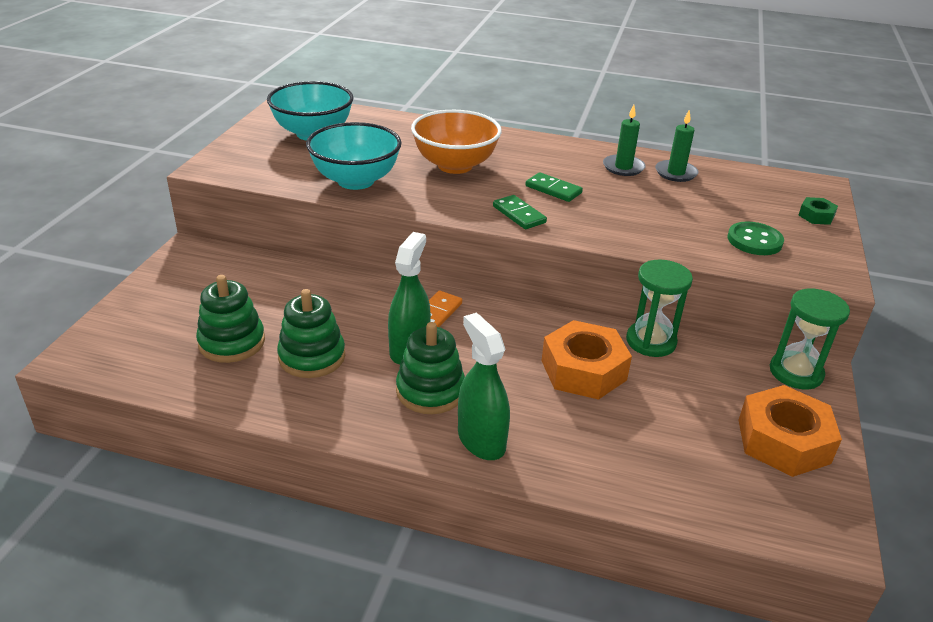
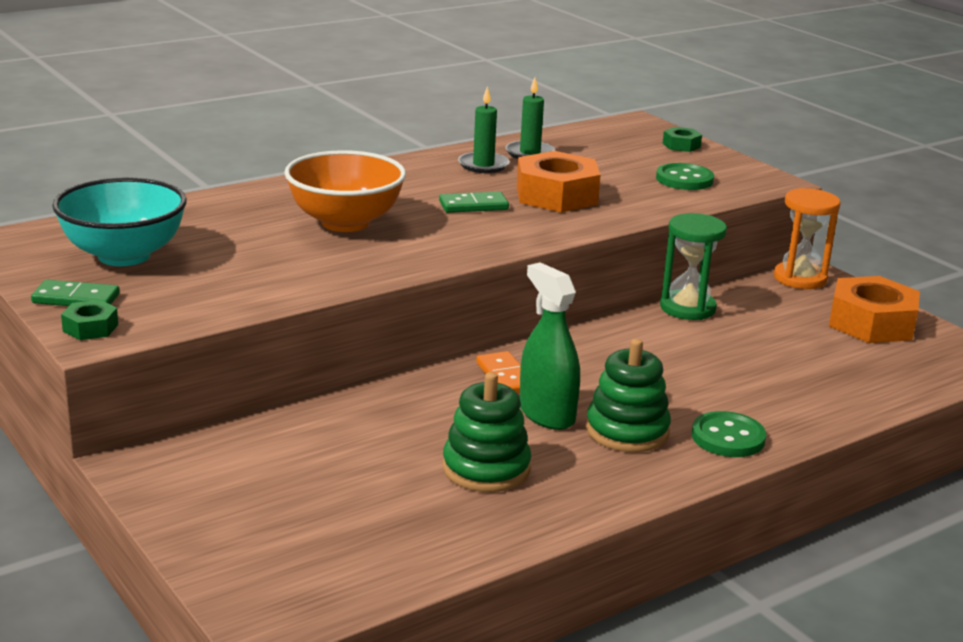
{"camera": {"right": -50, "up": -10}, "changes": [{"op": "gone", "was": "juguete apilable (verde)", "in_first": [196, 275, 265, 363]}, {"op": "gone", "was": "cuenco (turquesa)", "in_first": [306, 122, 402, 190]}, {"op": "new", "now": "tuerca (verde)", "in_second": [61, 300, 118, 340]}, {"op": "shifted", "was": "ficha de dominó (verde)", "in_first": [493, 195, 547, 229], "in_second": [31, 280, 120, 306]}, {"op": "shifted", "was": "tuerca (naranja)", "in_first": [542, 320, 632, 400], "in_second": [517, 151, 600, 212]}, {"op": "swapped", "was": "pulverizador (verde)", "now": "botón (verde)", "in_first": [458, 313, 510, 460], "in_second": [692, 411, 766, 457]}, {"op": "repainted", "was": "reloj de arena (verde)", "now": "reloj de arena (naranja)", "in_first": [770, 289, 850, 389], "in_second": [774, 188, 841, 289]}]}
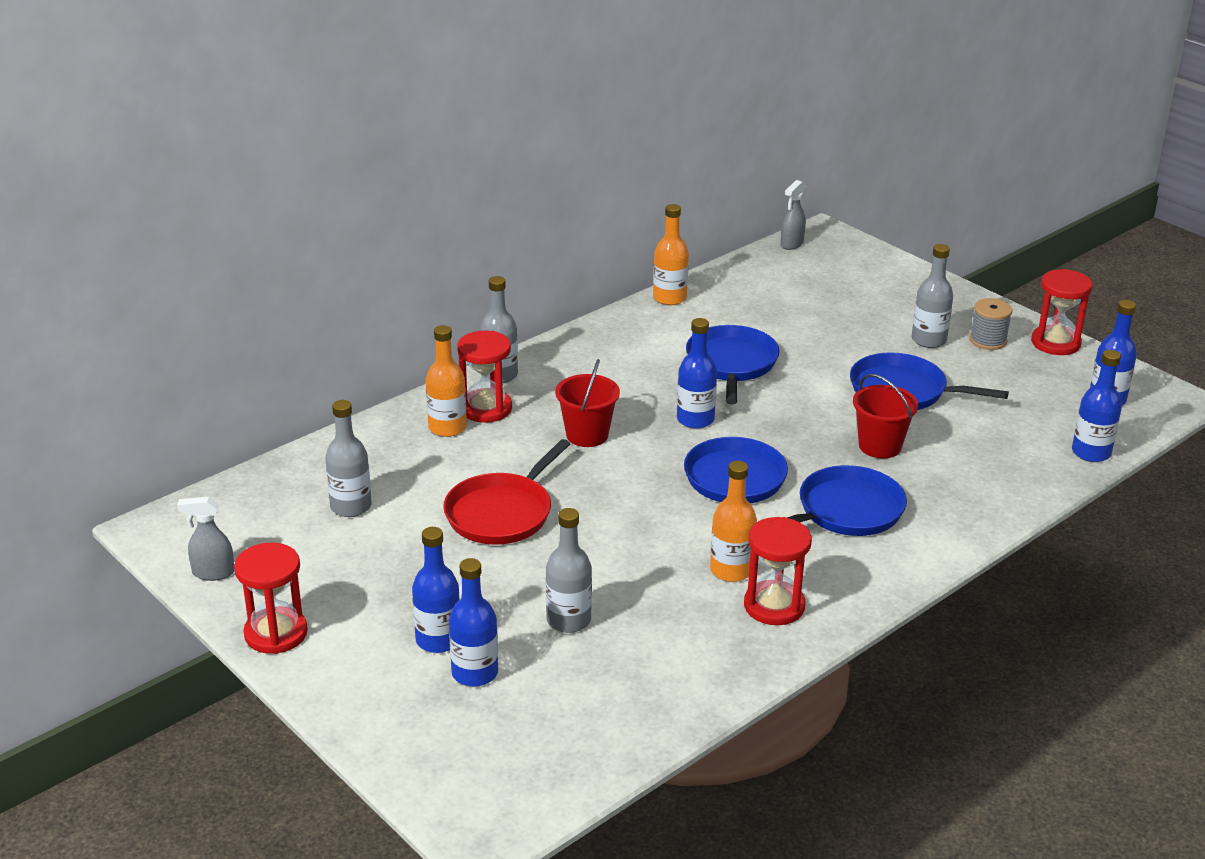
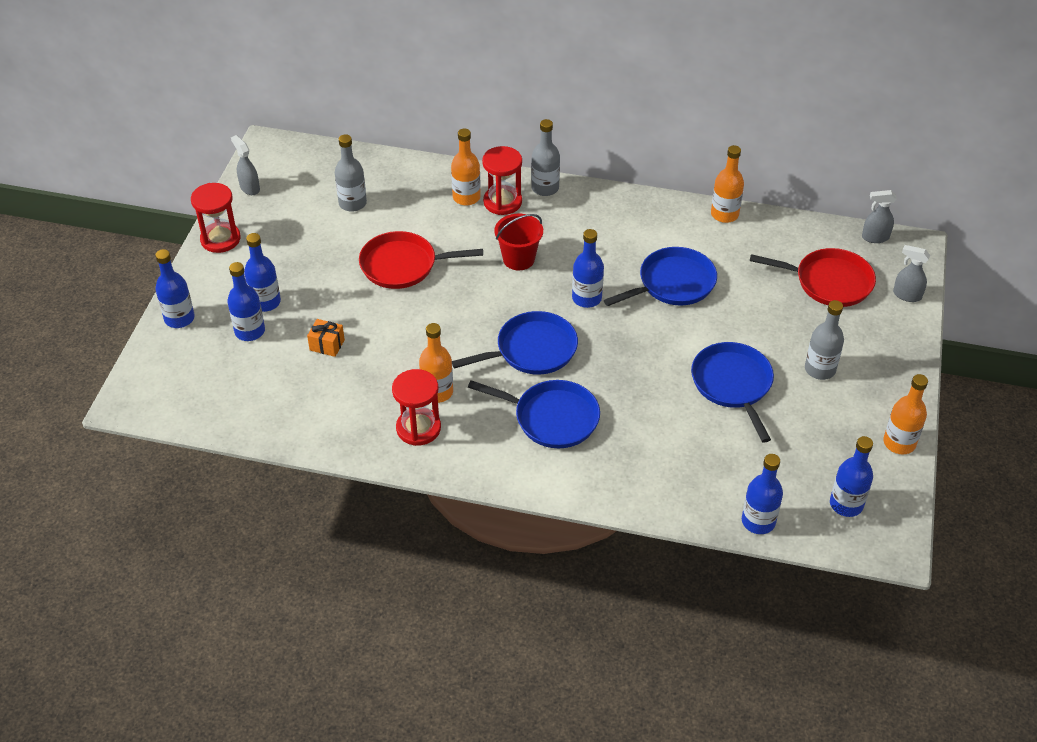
{"camera": {"right": 55, "up": 15}, "changes": [{"op": "gone", "was": "balde (rojo)", "in_first": [853, 374, 918, 458]}, {"op": "gone", "was": "carrete (gris)", "in_first": [970, 298, 1013, 350]}, {"op": "new", "now": "botella (azul)", "in_second": [155, 249, 195, 328]}, {"op": "new", "now": "sartén (rojo)", "in_second": [750, 248, 876, 307]}, {"op": "new", "now": "pulverizador (gris)", "in_second": [893, 245, 930, 302]}, {"op": "swapped", "was": "botella (gris)", "now": "regalo (naranja)", "in_first": [546, 508, 592, 633], "in_second": [307, 319, 345, 357]}, {"op": "swapped", "was": "reloj de arena (rojo)", "now": "botella (naranja)", "in_first": [1031, 269, 1093, 355], "in_second": [883, 374, 928, 454]}]}
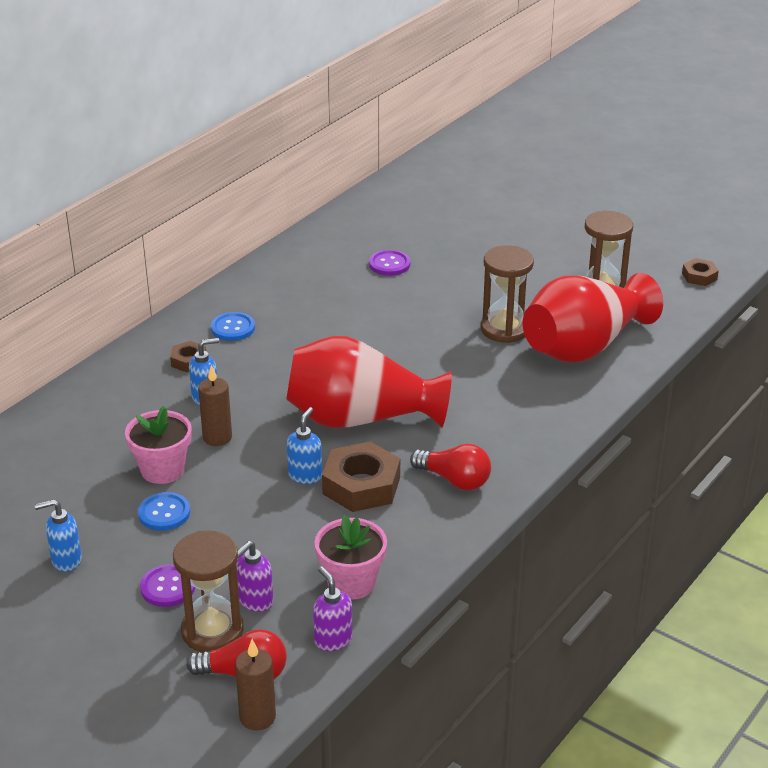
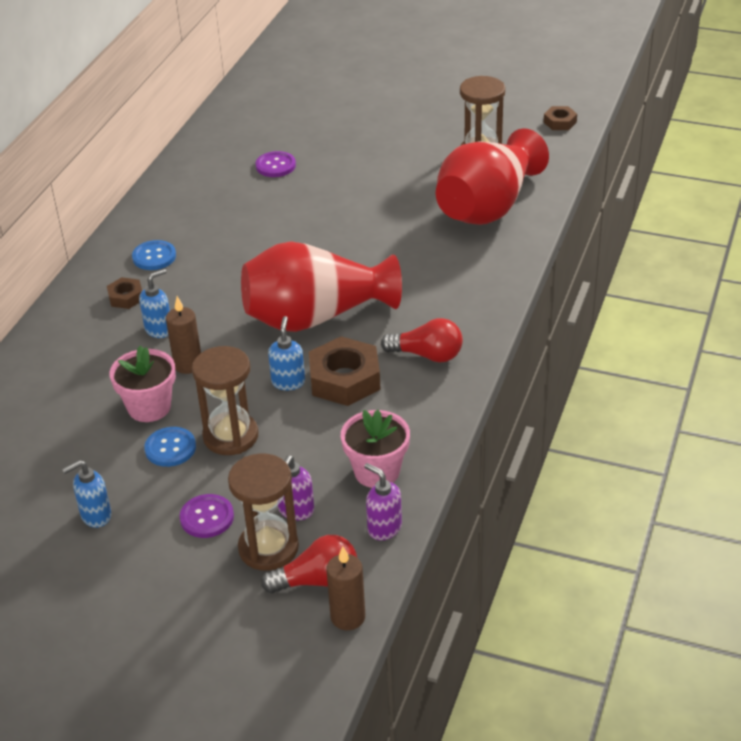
{"camera": {"right": -15, "up": 5}, "changes": [{"op": "shifted", "was": "reloj de arena (marrón)", "in_first": [481, 245, 534, 343], "in_second": [192, 346, 259, 455]}]}
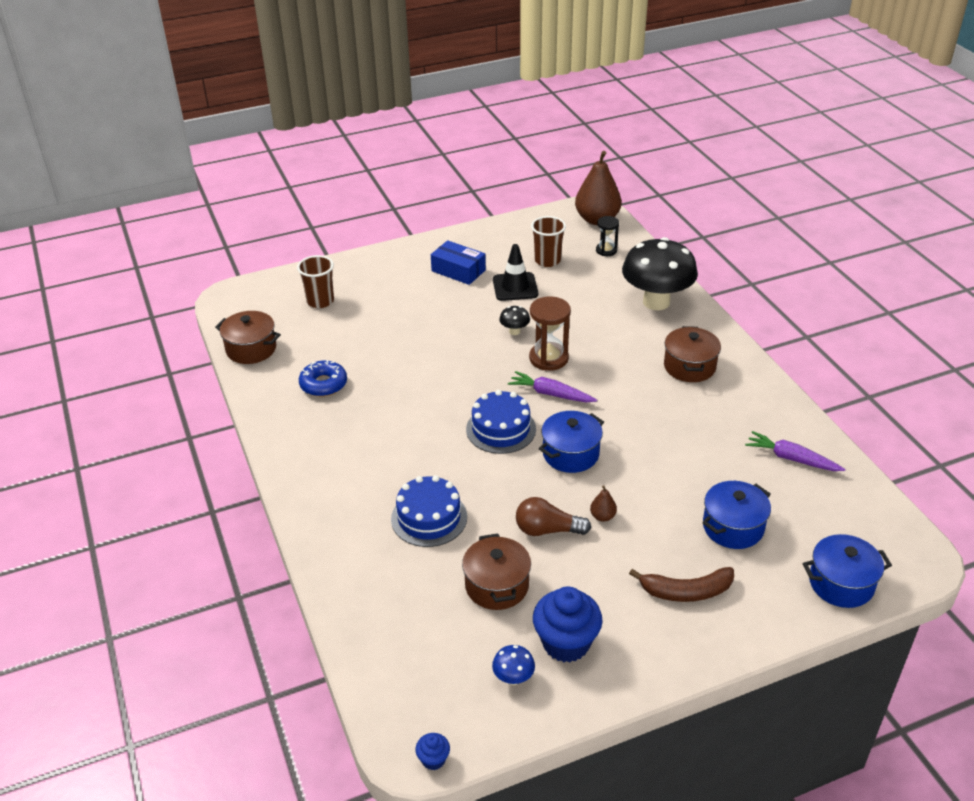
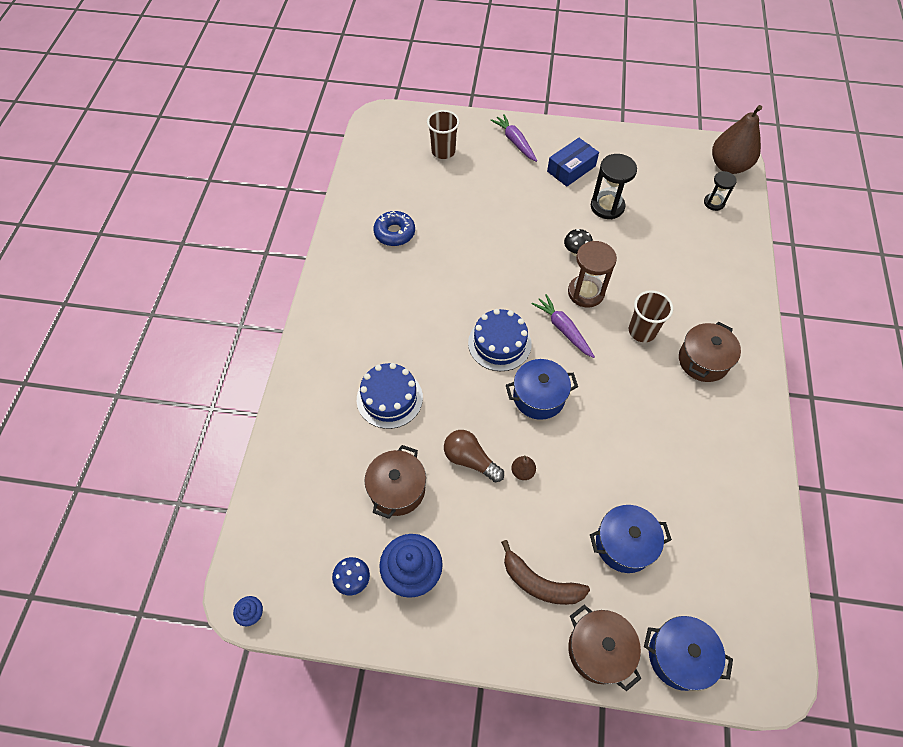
{"camera": {"right": 30, "up": 20}, "changes": [{"op": "gone", "was": "seta (negro)", "in_first": [622, 237, 698, 310]}, {"op": "shifted", "was": "olla (marrón)", "in_first": [215, 311, 281, 364], "in_second": [568, 605, 641, 691]}, {"op": "shifted", "was": "vaso (marrón)", "in_first": [531, 216, 566, 267], "in_second": [629, 290, 673, 342]}, {"op": "shifted", "was": "zanahoria (morado)", "in_first": [745, 431, 845, 471], "in_second": [491, 114, 537, 162]}, {"op": "swapped", "was": "cono de tráfico (negro)", "now": "reloj de arena (negro)", "in_first": [493, 244, 538, 301], "in_second": [591, 154, 637, 219]}, {"op": "rotated", "was": "caja (azul)", "in_first": [431, 240, 486, 285], "in_second": [547, 138, 599, 187], "clockwise": 75}]}
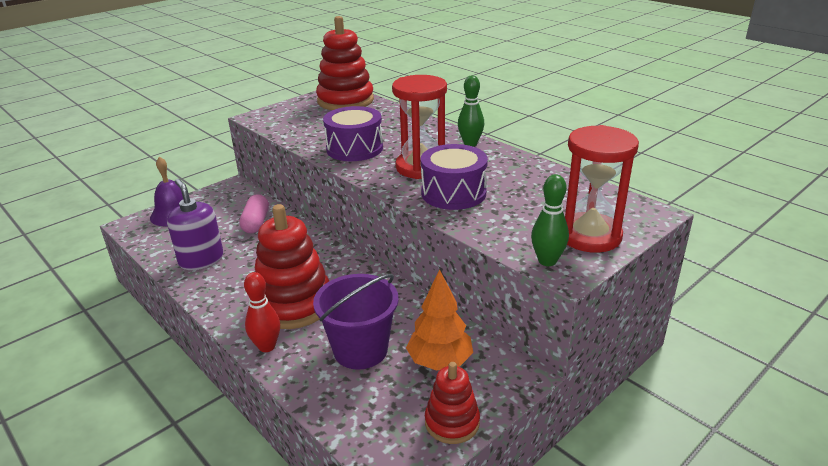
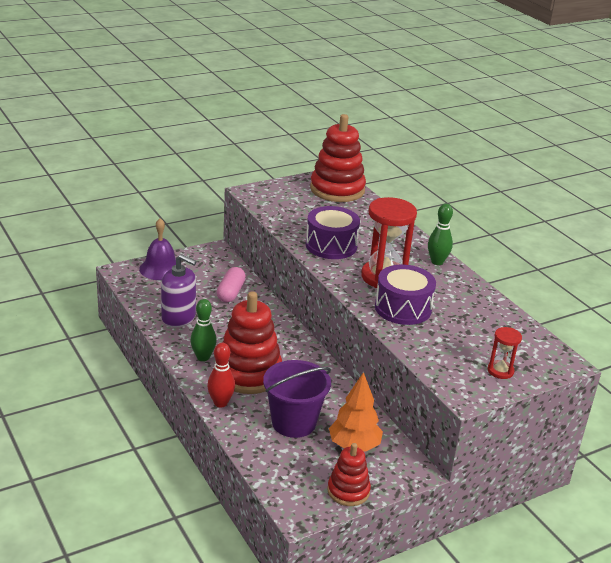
{"camera": {"right": 10, "up": 0}, "changes": [{"op": "shifted", "was": "bolo (verde)", "in_first": [531, 174, 569, 266], "in_second": [190, 299, 217, 361]}, {"op": "rotated", "was": "dispensador de jabón (morado)", "in_first": [167, 179, 223, 270], "in_second": [161, 254, 197, 328], "clockwise": 135}, {"op": "scaled", "was": "reloj de arena (rojo)", "in_first": [565, 125, 639, 252], "in_second": [487, 327, 522, 379], "ratio": 0.5}]}
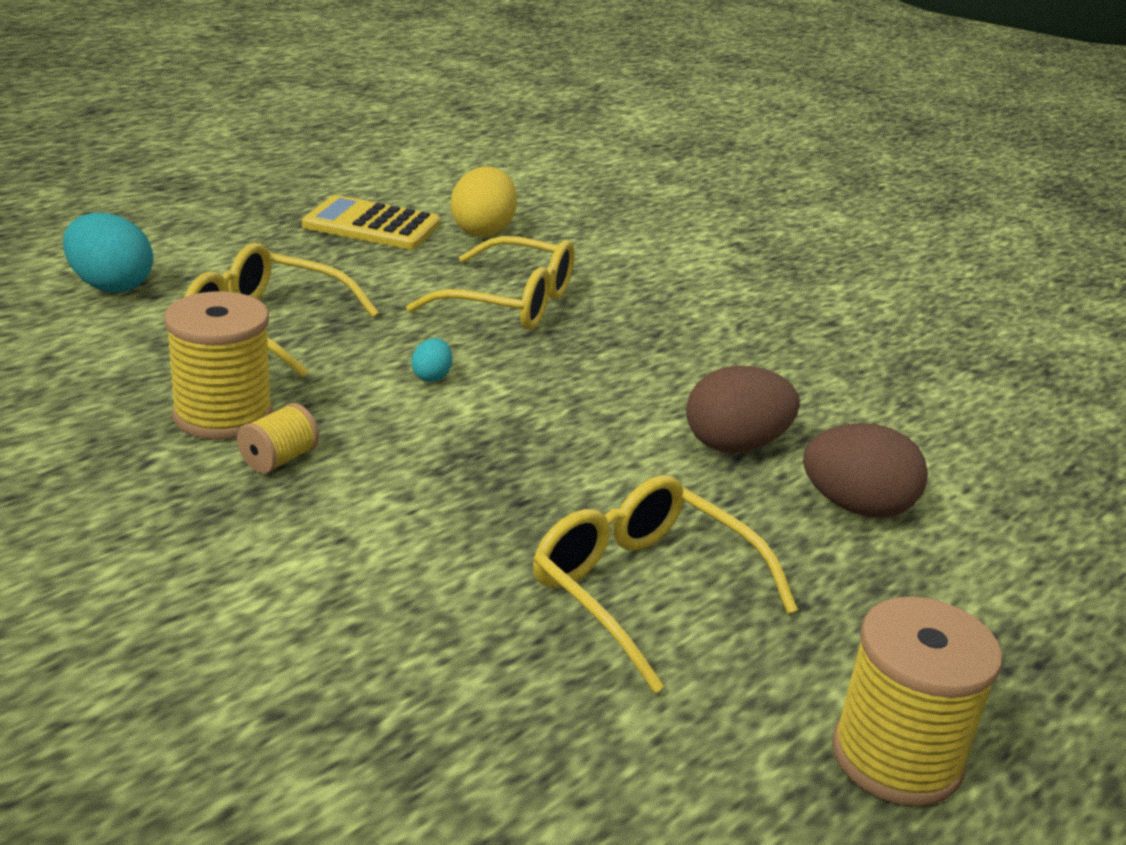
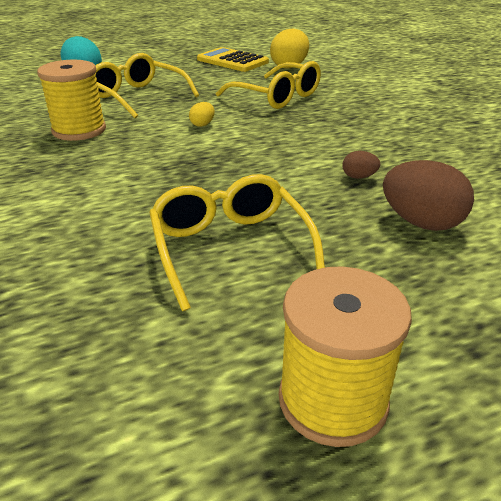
{"camera": {"right": 25, "up": 5}, "changes": [{"op": "gone", "was": "carrete (amarillo)", "in_first": [237, 403, 319, 474]}, {"op": "repainted", "was": "huevo (turquesa)", "now": "huevo (amarillo)", "in_first": [412, 338, 452, 382], "in_second": [189, 102, 215, 127]}, {"op": "scaled", "was": "huevo (marrón)", "in_first": [686, 365, 800, 453], "in_second": [342, 151, 380, 179], "ratio": 0.49}]}
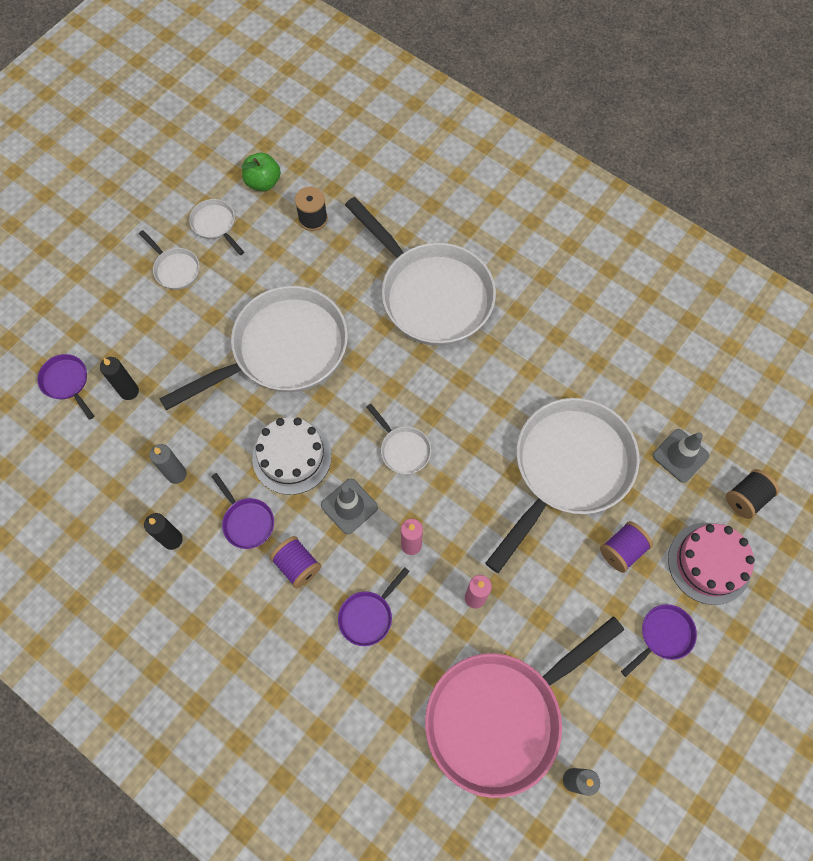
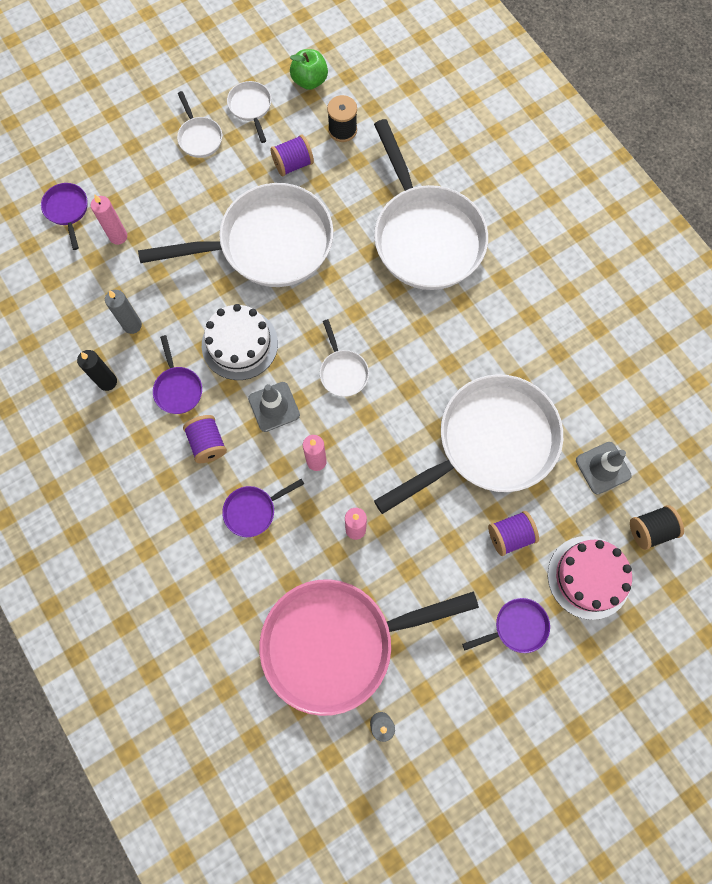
{"camera": {"right": 20, "up": 5}, "changes": [{"op": "new", "now": "carrete (morado)", "in_second": [270, 135, 314, 176]}, {"op": "repainted", "was": "vela (negro)", "now": "vela (rosa)", "in_first": [100, 357, 139, 400], "in_second": [91, 195, 127, 245]}]}
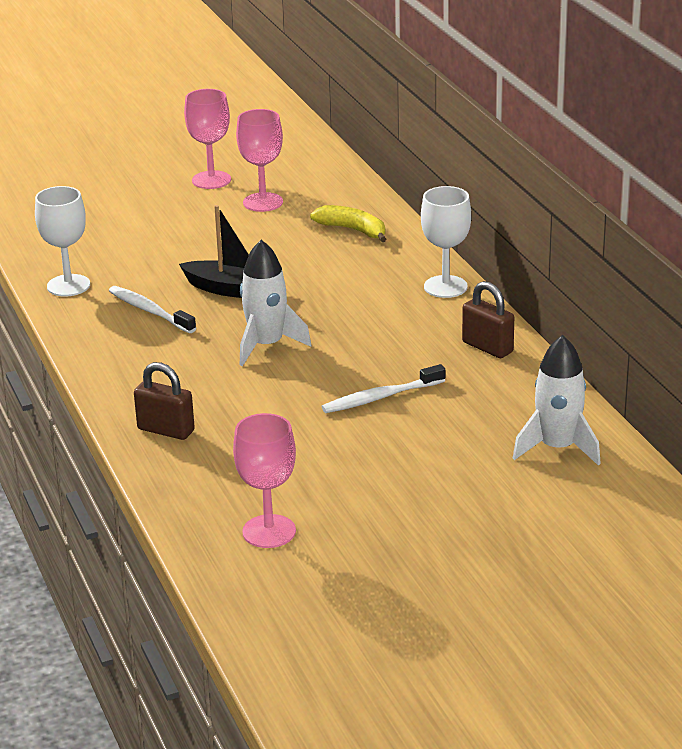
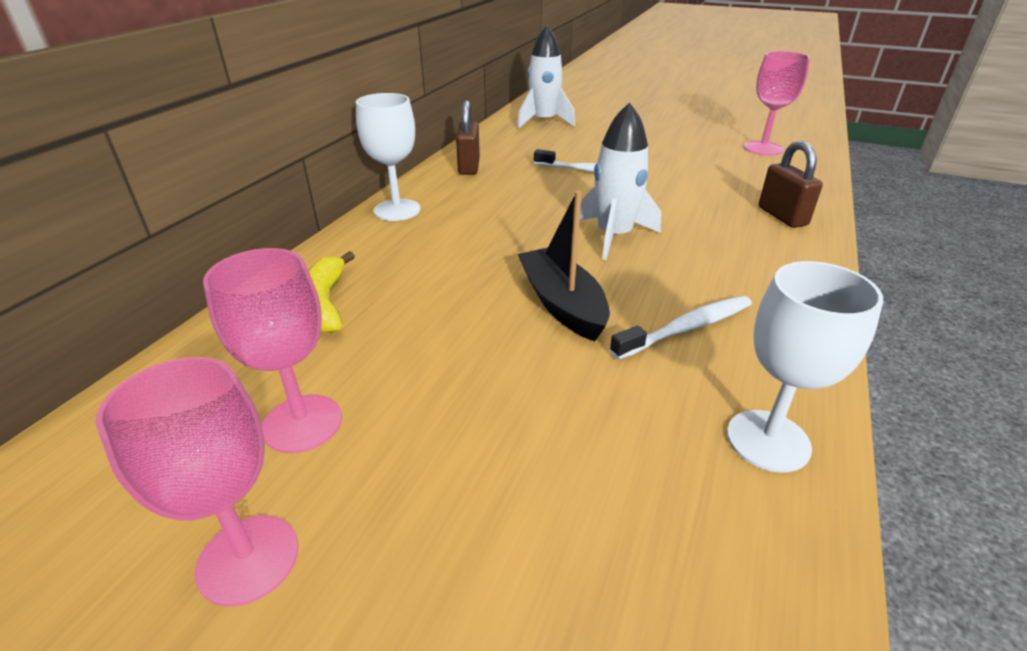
{"camera": {"right": -135, "up": 5}, "changes": [{"op": "rotated", "was": "cepillo de dientes (blanco)", "in_first": [109, 286, 196, 333], "in_second": [610, 296, 752, 360], "clockwise": -120}]}
